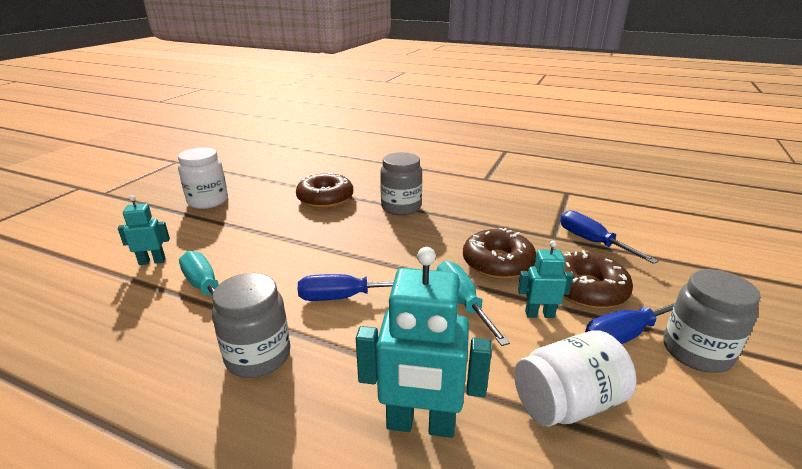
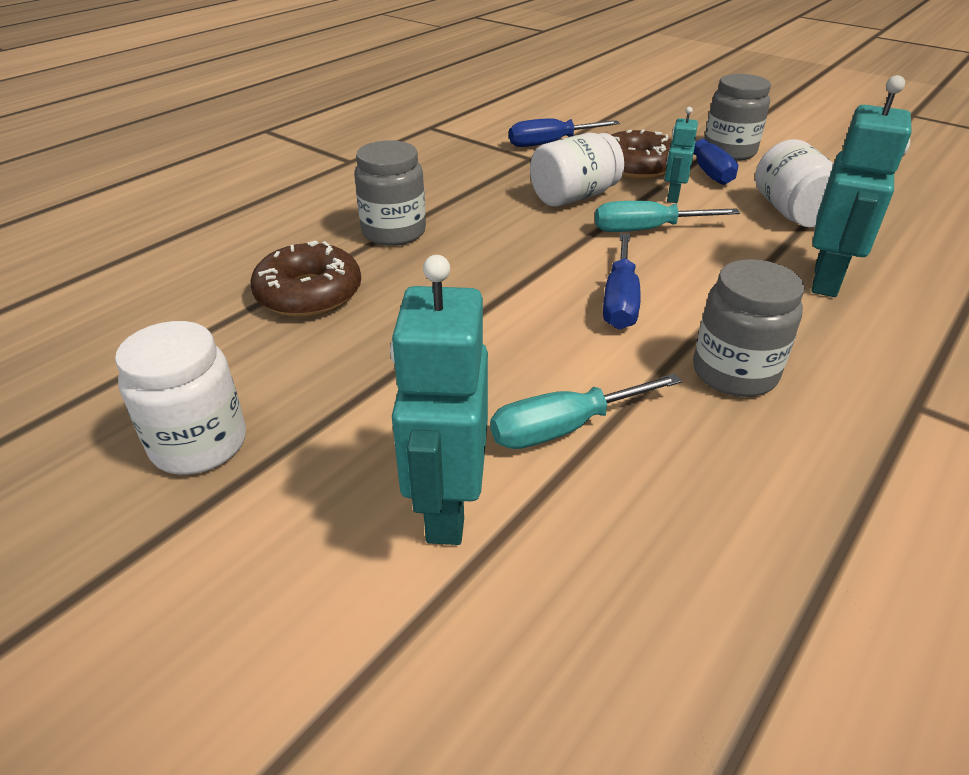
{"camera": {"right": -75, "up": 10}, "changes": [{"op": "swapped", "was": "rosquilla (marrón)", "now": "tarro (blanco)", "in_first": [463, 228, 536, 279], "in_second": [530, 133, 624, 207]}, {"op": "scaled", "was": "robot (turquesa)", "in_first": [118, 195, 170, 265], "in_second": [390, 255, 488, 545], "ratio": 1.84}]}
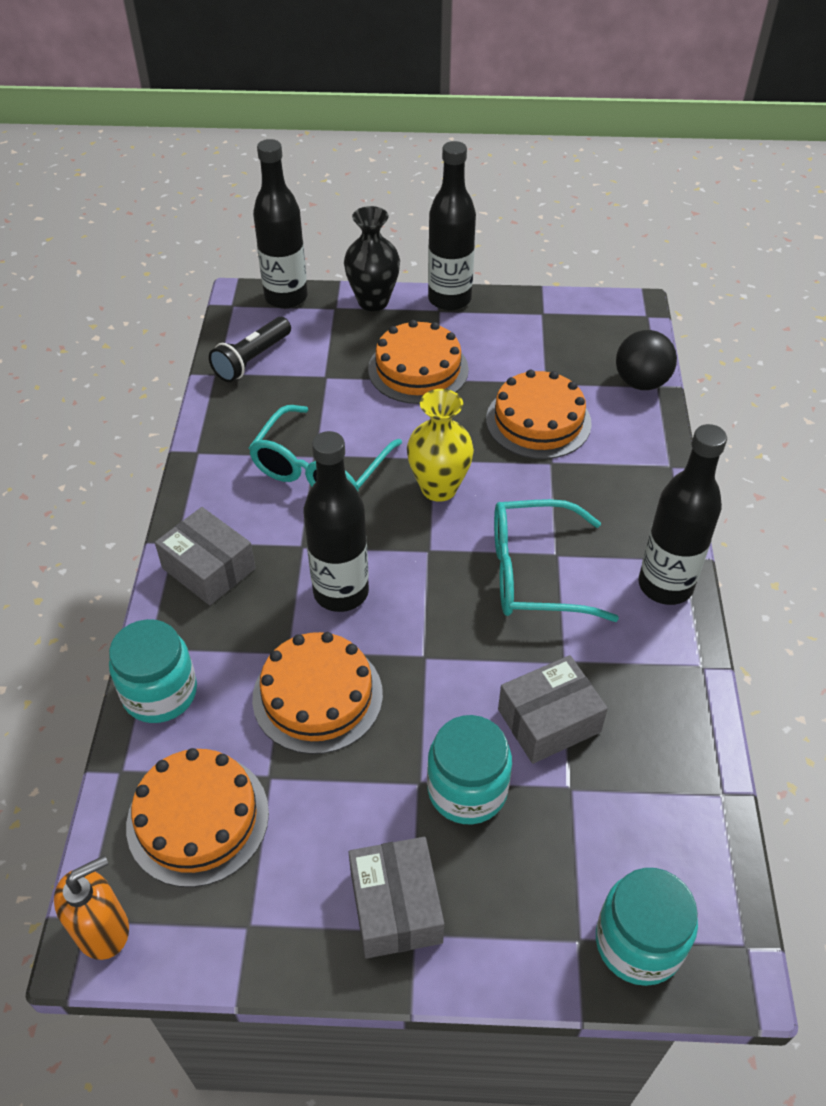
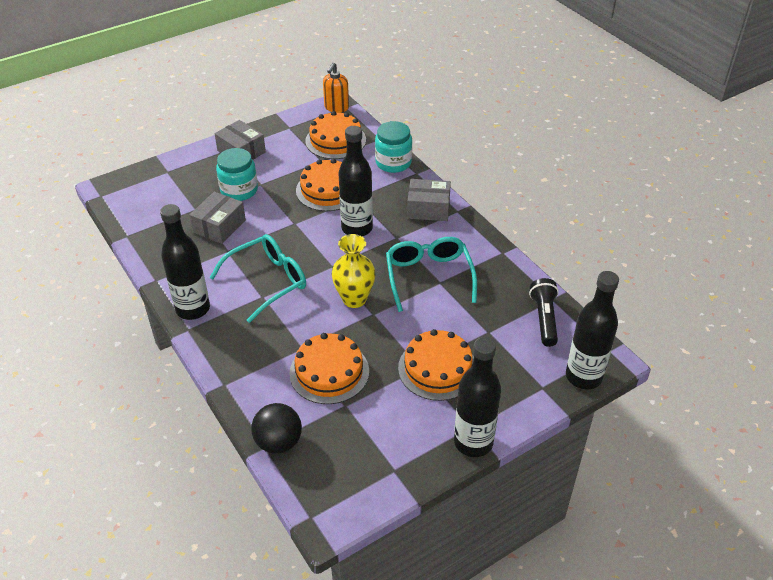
{"camera": {"right": 145, "up": -5}, "changes": [{"op": "gone", "was": "florero (negro)", "in_first": [344, 206, 400, 311]}, {"op": "gone", "was": "tarro (turquesa)", "in_first": [596, 868, 698, 986]}]}
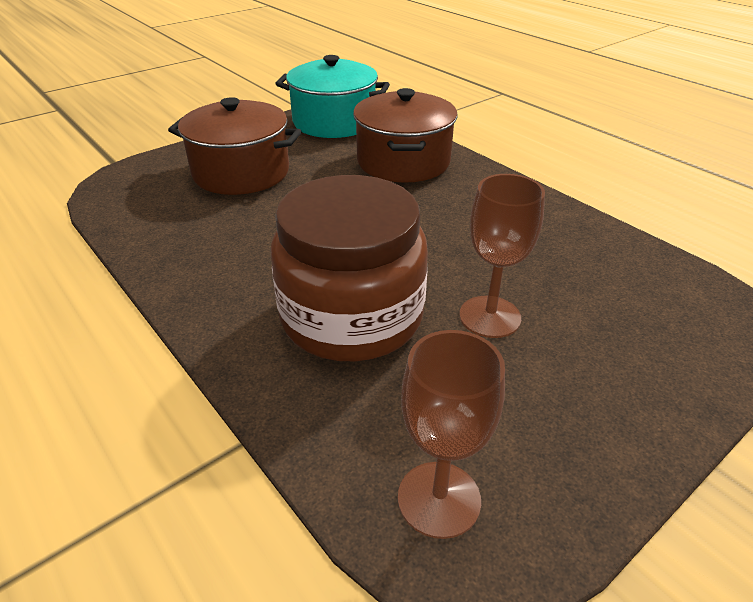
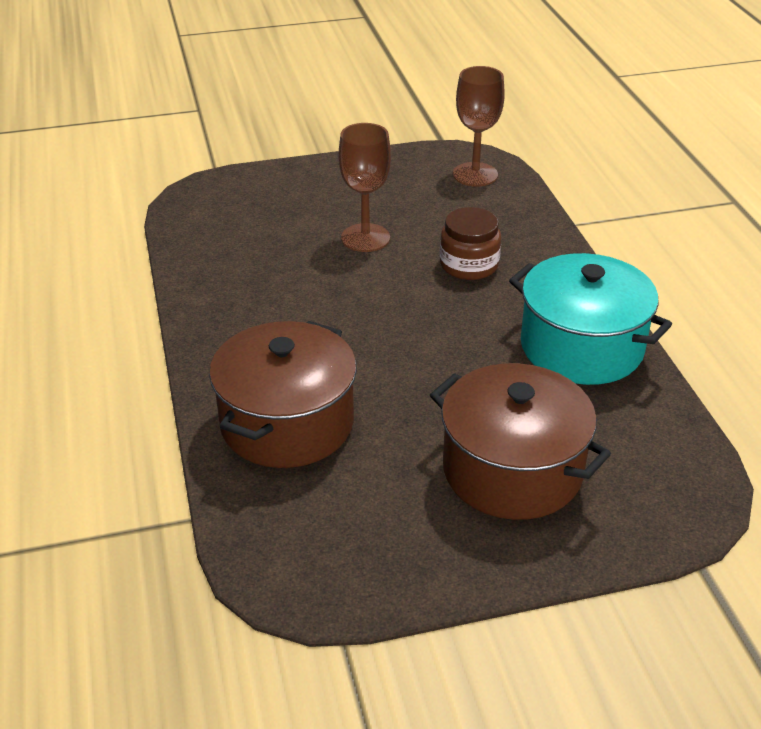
{"camera": {"right": -155, "up": 0}, "changes": [{"op": "shifted", "was": "olla (turquesa)", "in_first": [275, 55, 390, 138], "in_second": [509, 253, 672, 385]}, {"op": "scaled", "was": "tarro (marrón)", "in_first": [270, 175, 428, 361], "in_second": [440, 207, 501, 280], "ratio": 0.5}]}
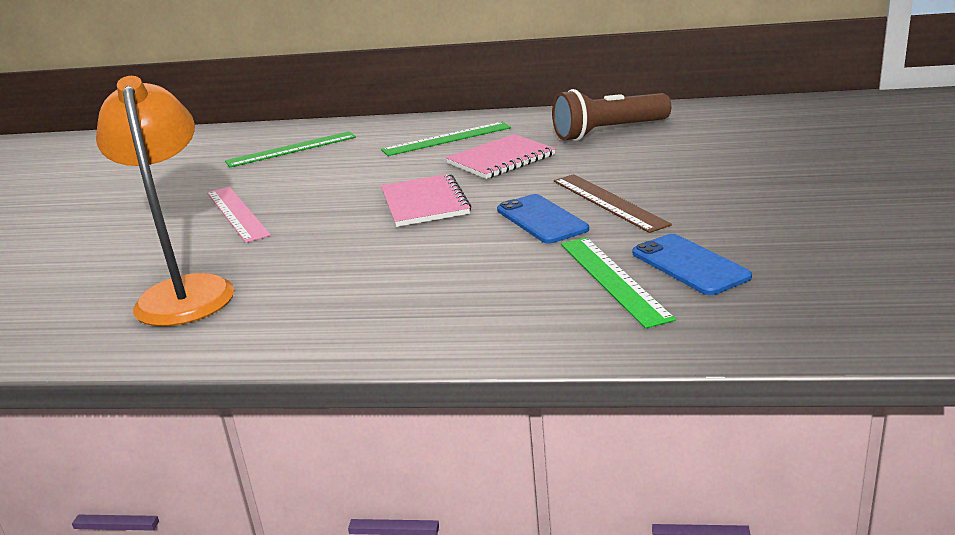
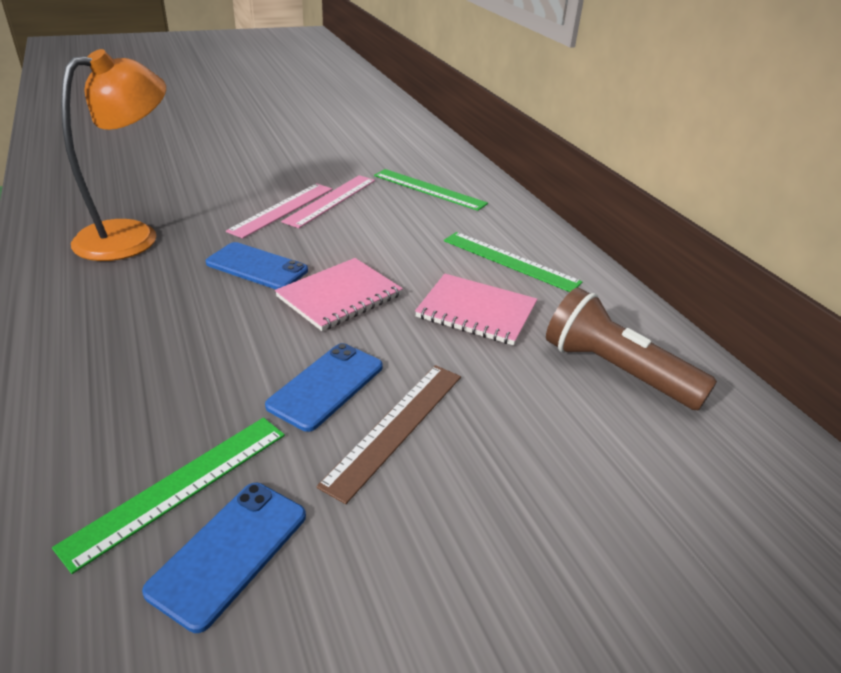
{"camera": {"right": 55, "up": 10}, "changes": [{"op": "new", "now": "móvil (azul)", "in_second": [206, 242, 308, 289]}, {"op": "new", "now": "regla (rosa)", "in_second": [281, 175, 375, 228]}]}
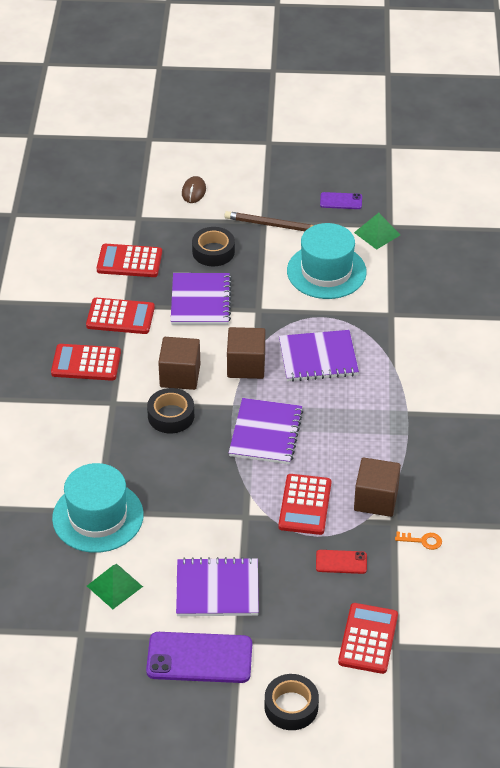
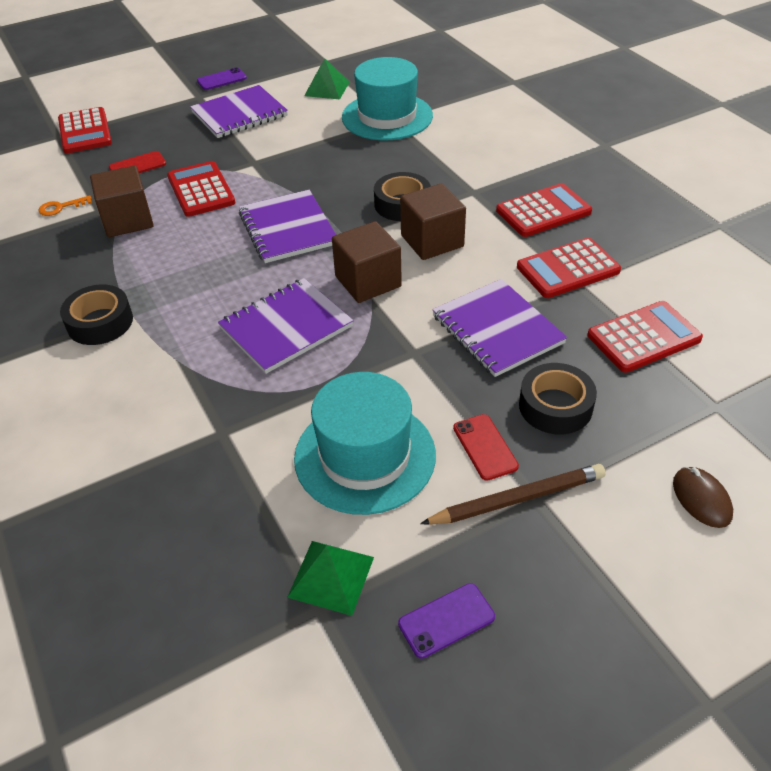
{"camera": {"right": 150, "up": 0}, "changes": [{"op": "new", "now": "móvil (rojo)", "in_second": [453, 414, 519, 481]}, {"op": "shifted", "was": "cinta adhesiva (negro)", "in_first": [265, 674, 319, 730], "in_second": [60, 284, 133, 345]}, {"op": "scaled", "was": "móvil (morado)", "in_first": [146, 632, 252, 683], "in_second": [197, 67, 247, 90], "ratio": 0.51}]}
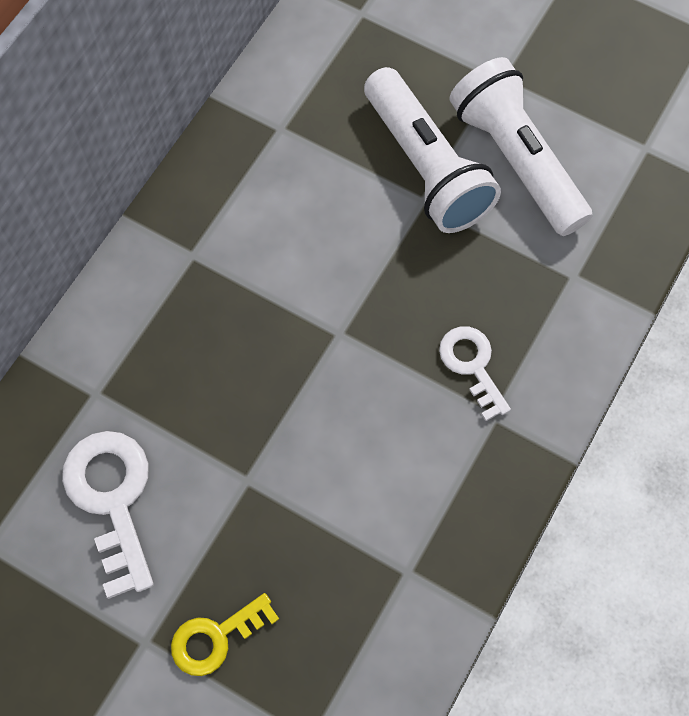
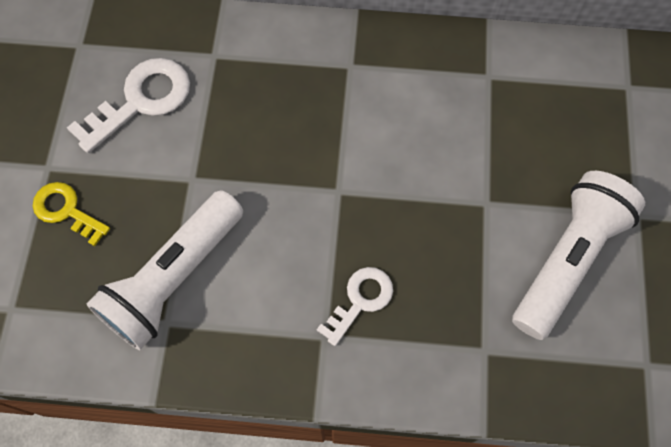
{"camera": {"right": 65, "up": 0}, "changes": [{"op": "shifted", "was": "lámpara de mano (blanco)", "in_first": [364, 67, 501, 233], "in_second": [86, 190, 243, 350]}]}
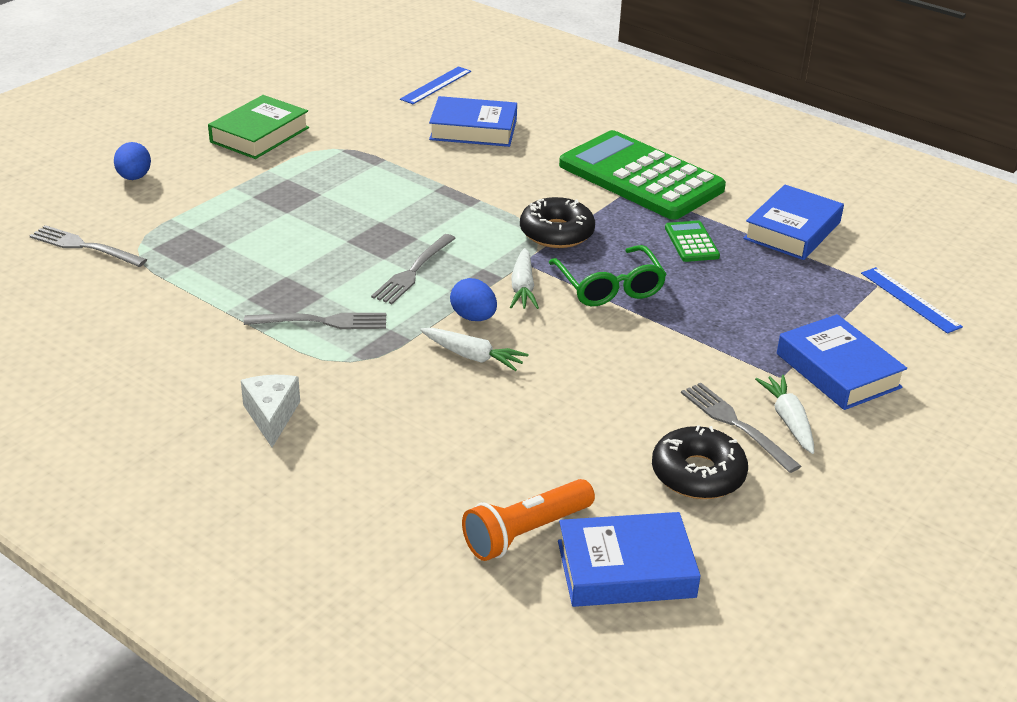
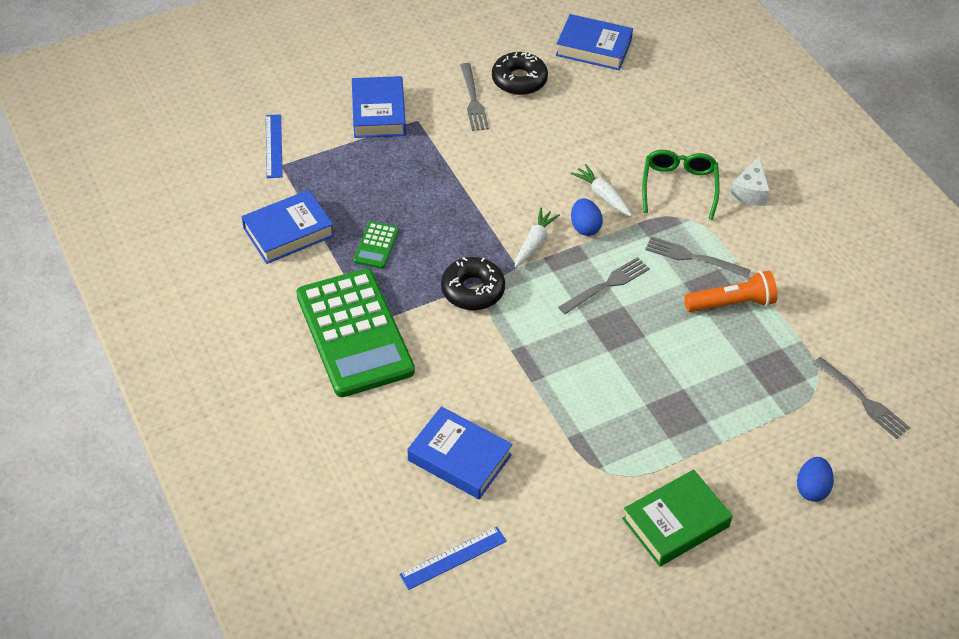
{"camera": {"right": -155, "up": 15}, "changes": [{"op": "gone", "was": "zanahoria (blanco)", "in_first": [755, 375, 814, 454]}, {"op": "shifted", "was": "lámpara de mano (naranja)", "in_first": [462, 479, 595, 561], "in_second": [684, 271, 777, 312]}, {"op": "shifted", "was": "gafas (verde)", "in_first": [549, 245, 667, 306], "in_second": [642, 150, 720, 220]}]}
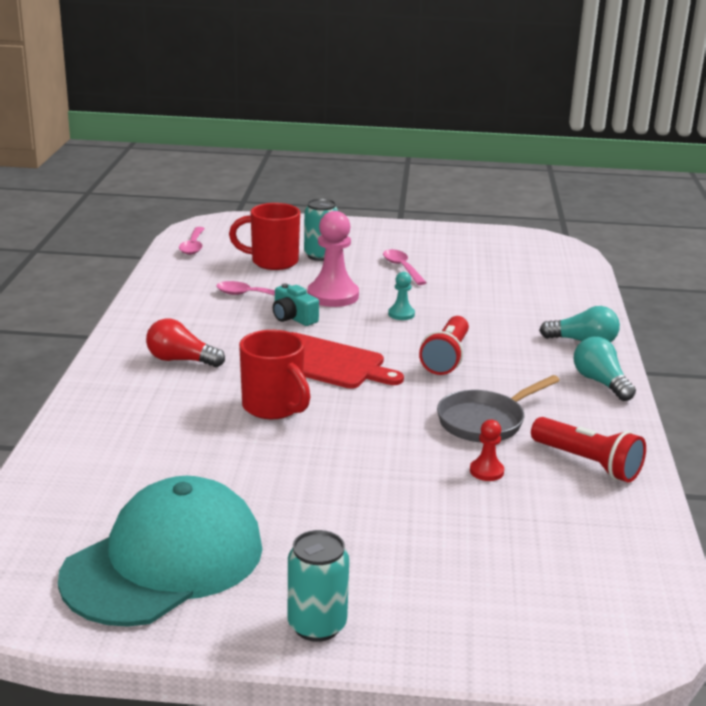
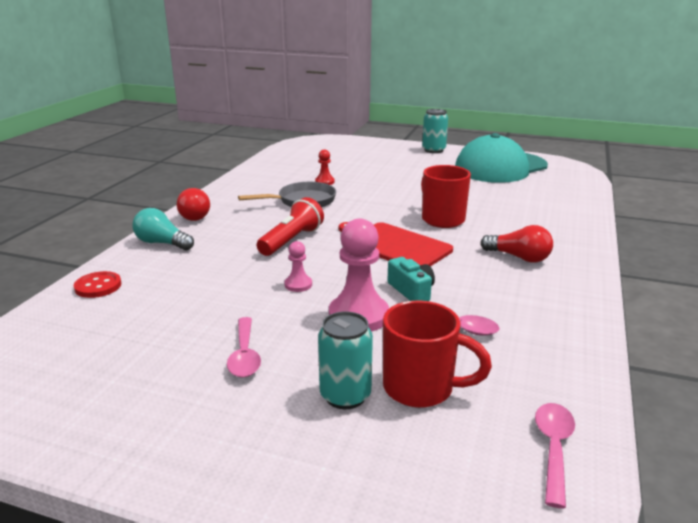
{"camera": {"right": -165, "up": 0}, "changes": [{"op": "gone", "was": "lámpara de mano (rojo)", "in_first": [531, 417, 646, 483]}, {"op": "new", "now": "botón (rojo)", "in_second": [74, 271, 121, 298]}, {"op": "repainted", "was": "peón (turquesa)", "now": "peón (rosa)", "in_first": [388, 272, 415, 320], "in_second": [284, 241, 312, 292]}, {"op": "repainted", "was": "bombilla (turquesa)", "now": "bombilla (rojo)", "in_first": [574, 337, 636, 401], "in_second": [177, 188, 210, 221]}]}
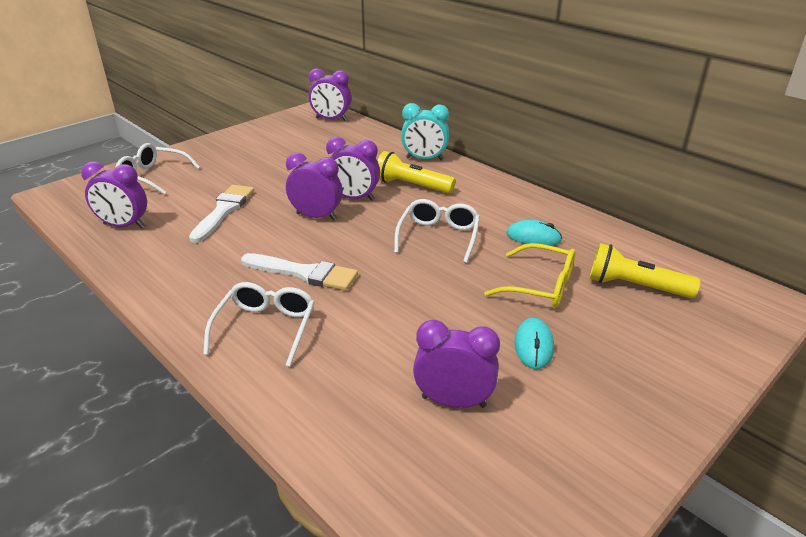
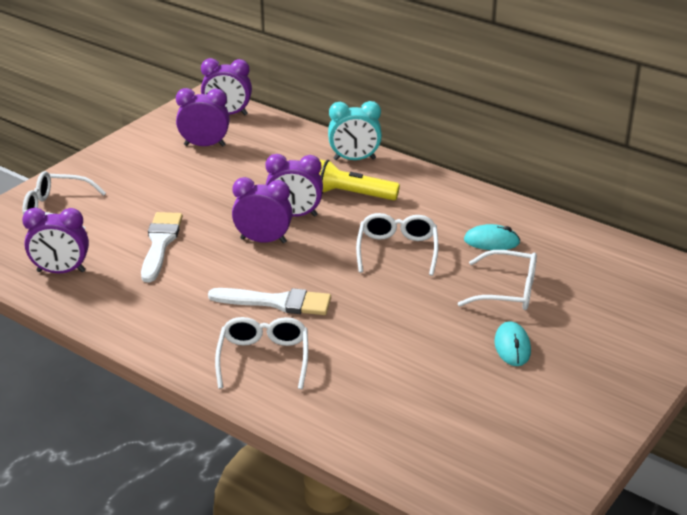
{"camera": {"right": -10, "up": 0}, "changes": [{"op": "gone", "was": "lámpara de mano (amarillo)", "in_first": [589, 243, 700, 298]}, {"op": "shifted", "was": "despertador (morado)", "in_first": [413, 320, 500, 408], "in_second": [176, 88, 230, 146]}, {"op": "repainted", "was": "gafas (amarillo)", "now": "gafas (blanco)", "in_first": [484, 243, 575, 308], "in_second": [458, 250, 537, 310]}]}
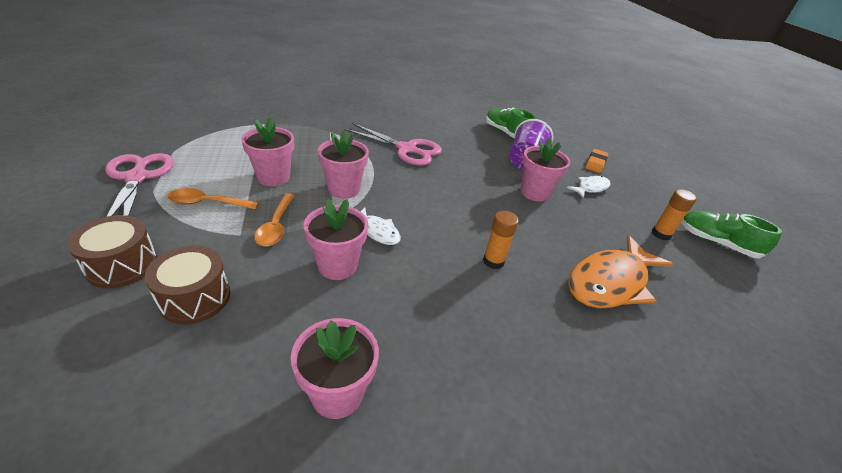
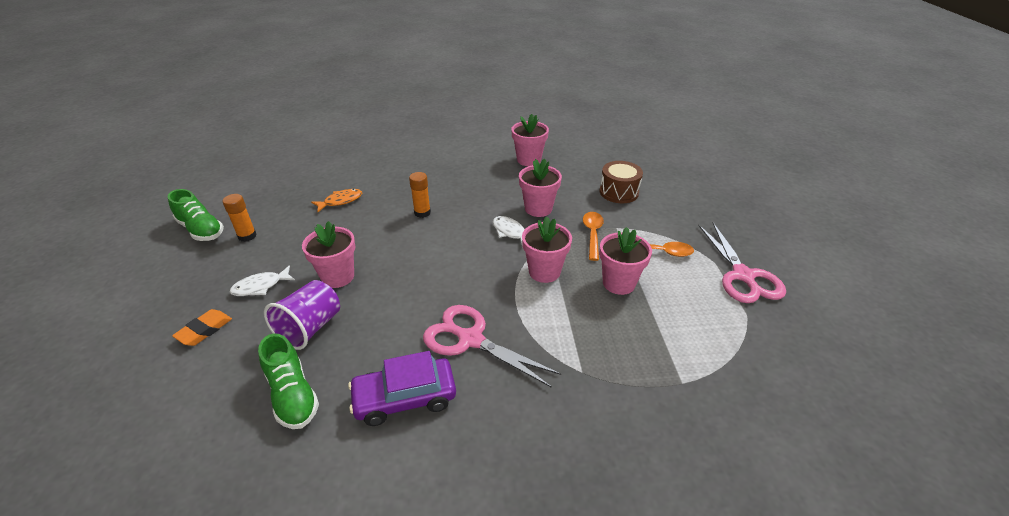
{"camera": {"right": -170, "up": 0}, "changes": [{"op": "gone", "was": "tambor (marrón)", "in_first": [67, 215, 158, 288]}, {"op": "new", "now": "coche (morado)", "in_second": [348, 351, 456, 426]}, {"op": "scaled", "was": "pez (naranja)", "in_first": [568, 235, 673, 308], "in_second": [311, 189, 362, 212], "ratio": 0.51}]}
